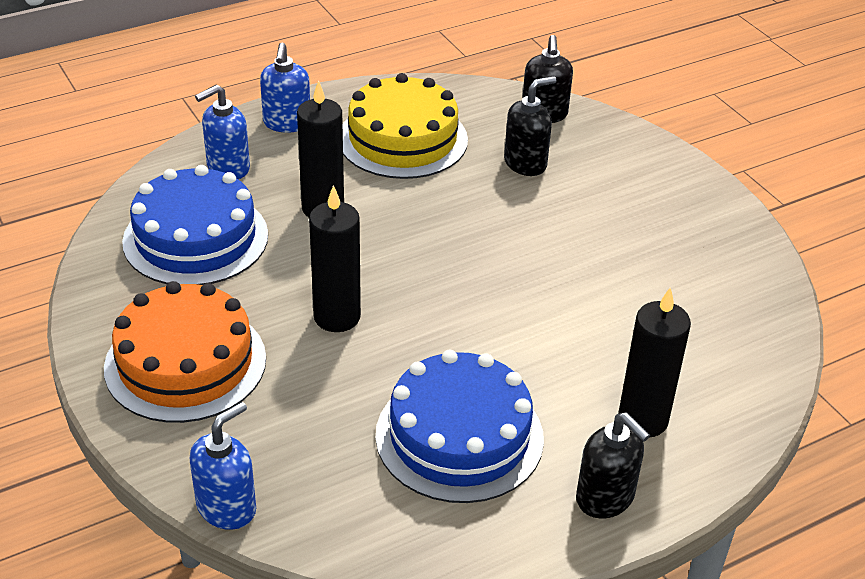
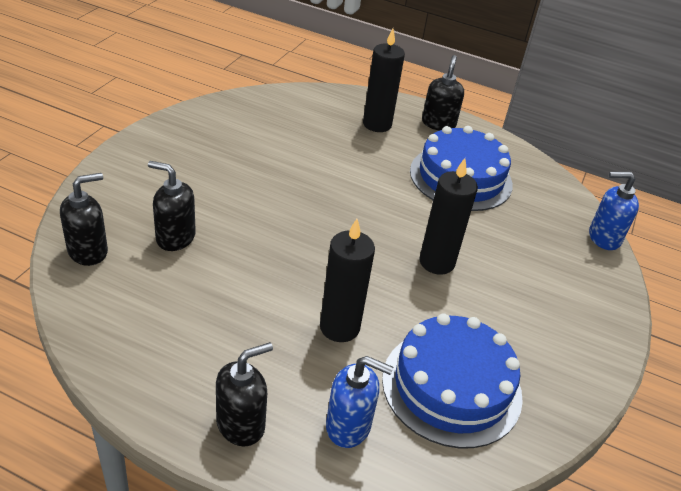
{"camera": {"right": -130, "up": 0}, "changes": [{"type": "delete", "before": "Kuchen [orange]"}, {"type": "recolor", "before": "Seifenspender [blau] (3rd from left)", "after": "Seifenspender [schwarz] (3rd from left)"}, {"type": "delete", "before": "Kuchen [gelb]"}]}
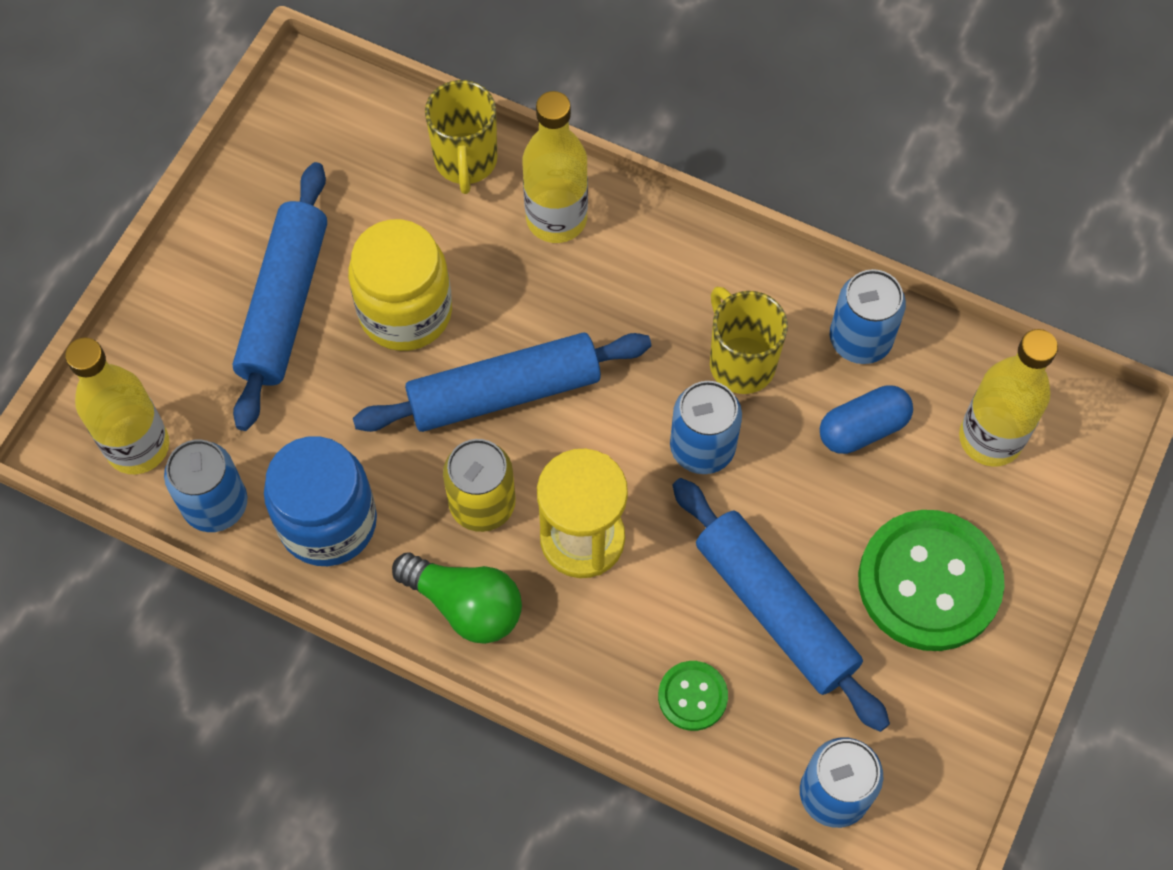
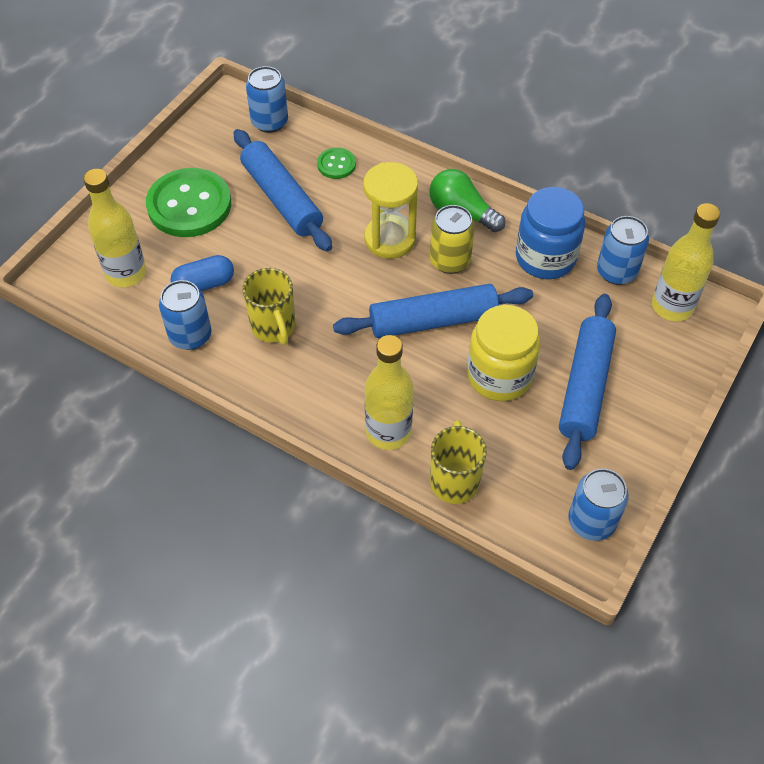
{"camera": {"right": -175, "up": -10}, "changes": [{"type": "move", "before": "Dose [blau] (2nd from left in the first image)", "after": "Dose [blau] (3rd from left)"}]}
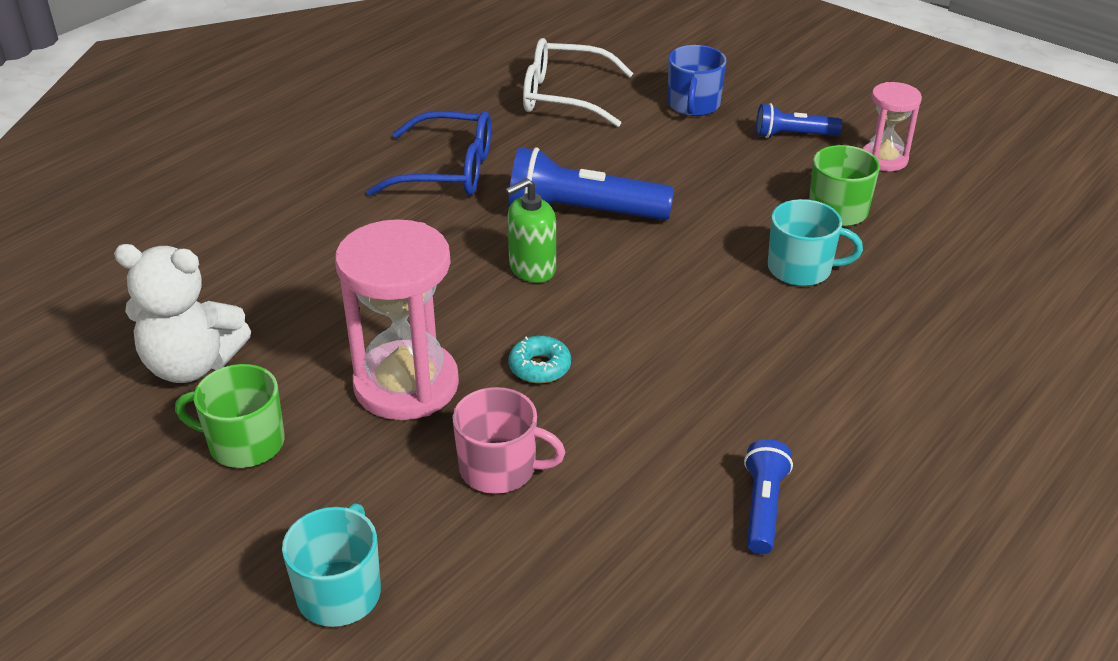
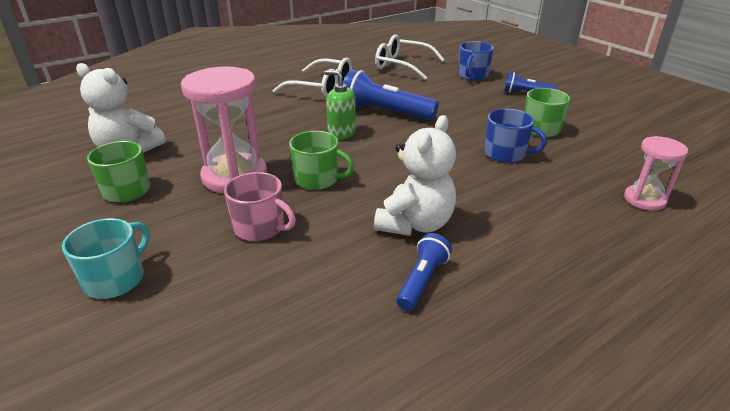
{"camera": {"right": 15, "up": -5}, "changes": [{"type": "recolor", "before": "Brille [blau]", "after": "Brille [weiß] (1st from left)"}, {"type": "rotate", "before": "Seifenspender [grün]", "turn": 45}, {"type": "replace", "before": "Donut [türkis]", "after": "Tasse [grün] (2nd from left)"}, {"type": "recolor", "before": "Tasse [türkis] (2nd from left)", "after": "Tasse [blau] (2nd from left)"}, {"type": "move", "before": "Sanduhr [rosa] (2nd from left)"}, {"type": "insert", "after": "Teddybär [weiß] (2nd from left)"}]}
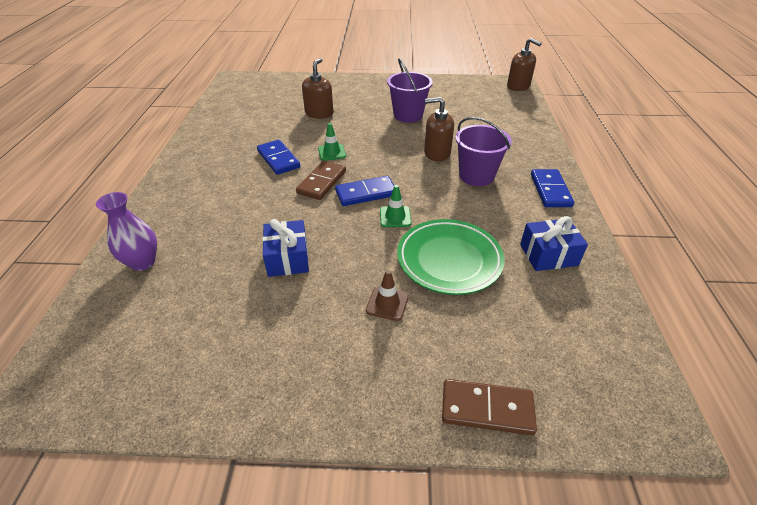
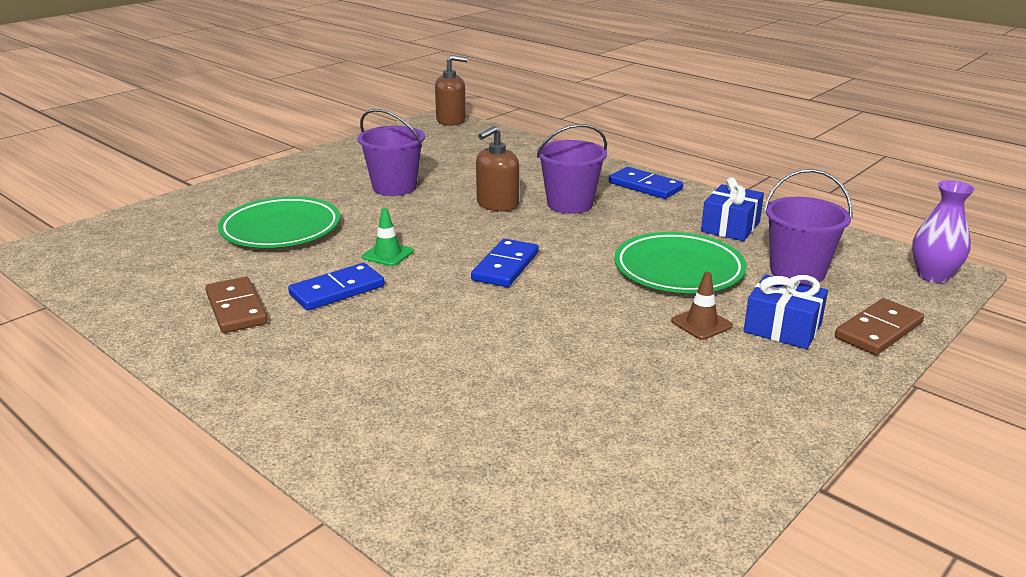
{"camera": {"right": -50, "up": -15}, "changes": [{"type": "move", "before": "Vase [lila]"}, {"type": "rotate", "before": "Dominostein [blau] (1st from left)", "turn": -45}, {"type": "move", "before": "Geschenk [blau] (1st from left in the first image)", "after": "Geschenk [blau] (2nd from left)"}, {"type": "move", "before": "Dominostein [braun] (1st from left)"}, {"type": "replace", "before": "Seifenspender [braun] (1st from left)", "after": "Teller [grün] (1st from left)"}, {"type": "delete", "before": "Leitkegel [grün] (2nd from left)"}, {"type": "insert", "after": "Eimer [lila] (3rd from left)"}]}
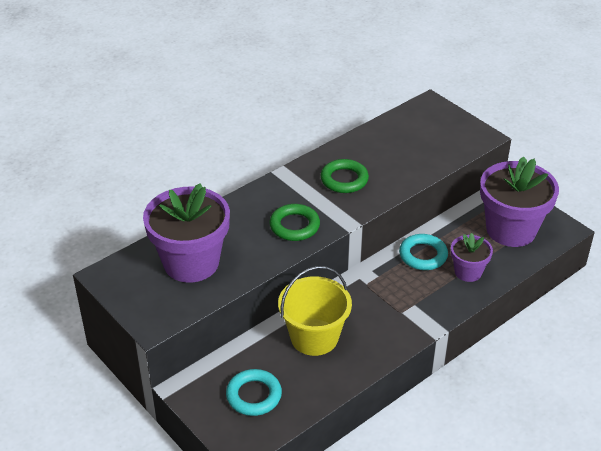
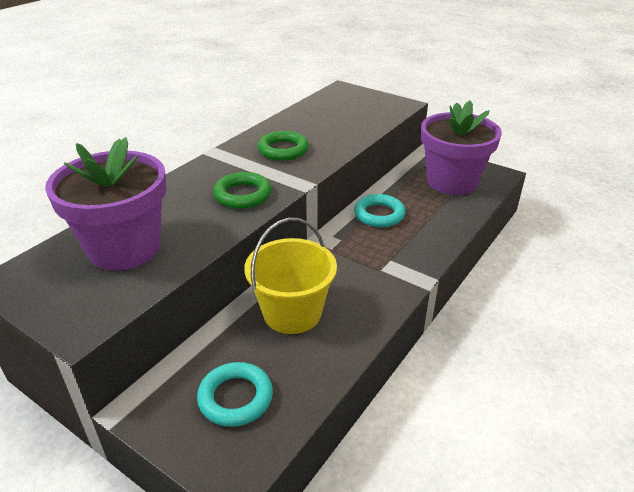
{"camera": {"right": -15, "up": -5}, "changes": [{"type": "delete", "before": "Blumentopf [lila] (2nd from left)"}]}
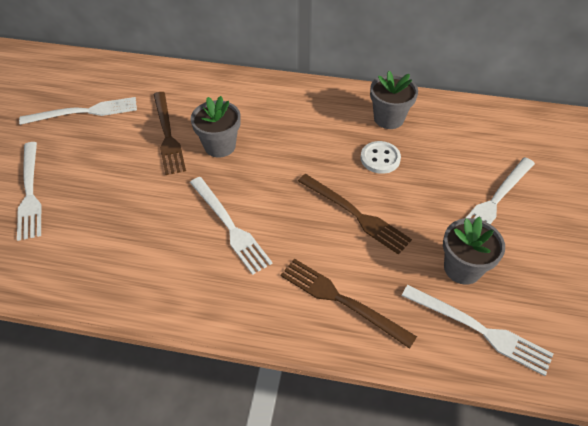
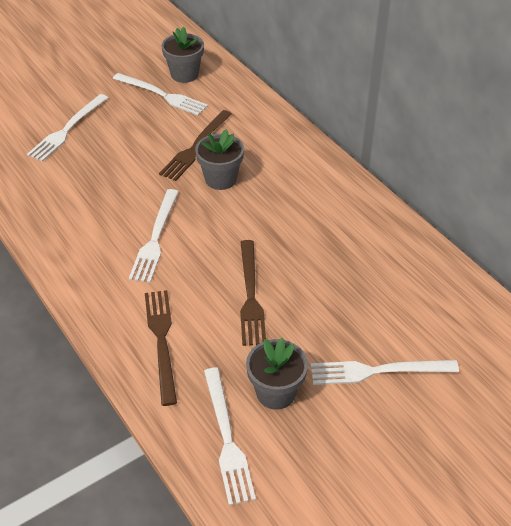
{"camera": {"right": 45, "up": -5}, "changes": [{"type": "delete", "before": "Knopf [weiß]"}, {"type": "move", "before": "Blumentopf [grau] (2nd from left in the first image)", "after": "Blumentopf [grau] (1st from left)"}]}
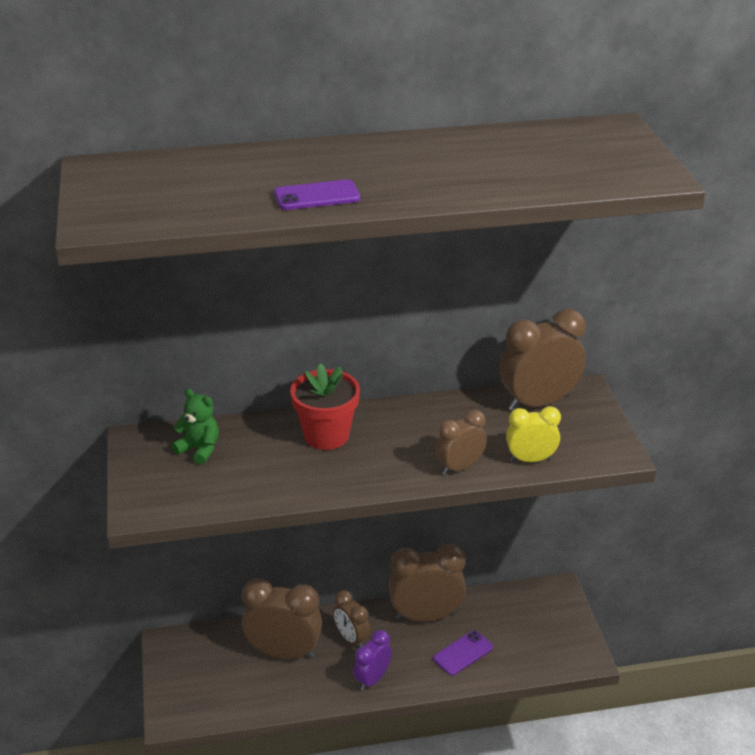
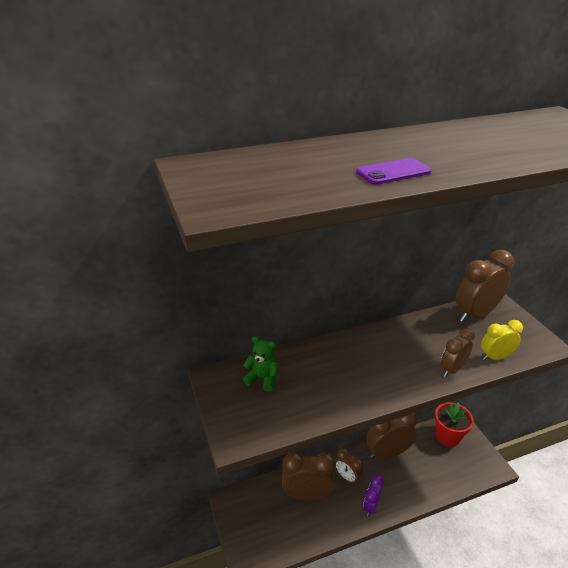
{"camera": {"right": -10, "up": 0}, "changes": [{"type": "move", "before": "Blumentopf [rot]"}, {"type": "delete", "before": "Handy [lila] (2nd from left)"}]}
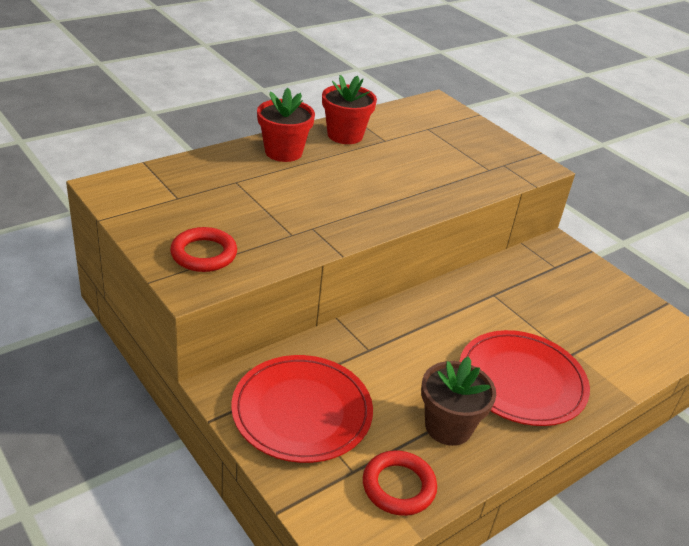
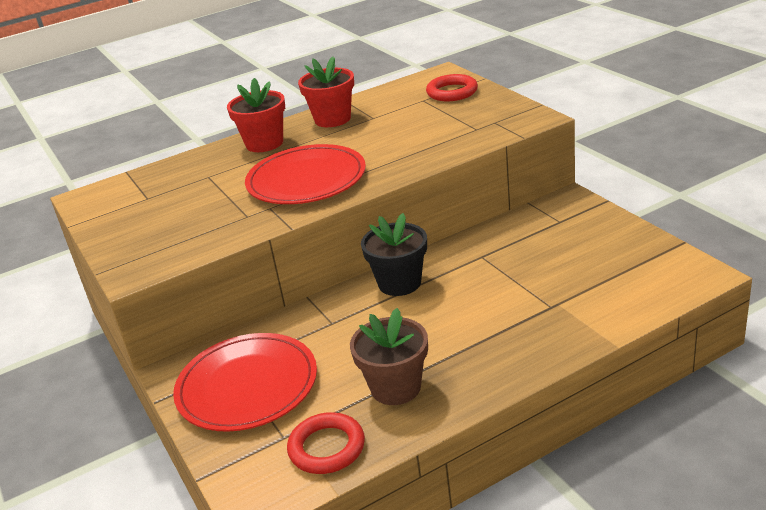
{"camera": {"right": 15, "up": -5}, "changes": [{"type": "move", "before": "Ring [rot] (1st from left in the first image)", "after": "Ring [rot] (2nd from left)"}, {"type": "move", "before": "Teller [rot] (2nd from left)"}, {"type": "insert", "after": "Blumentopf [schwarz]"}]}
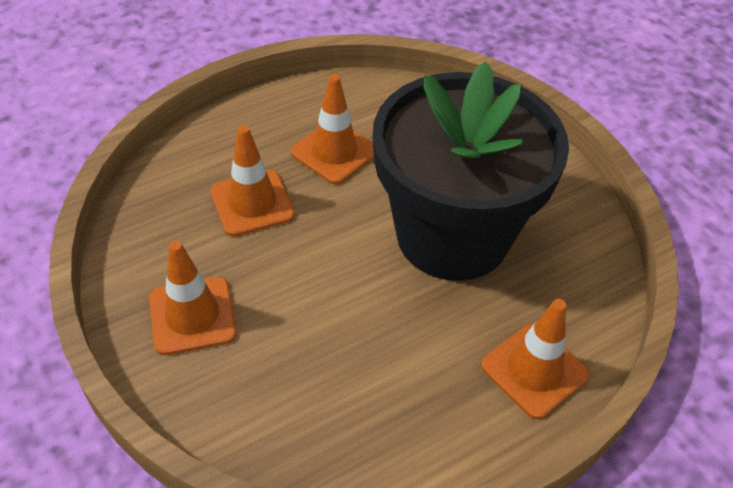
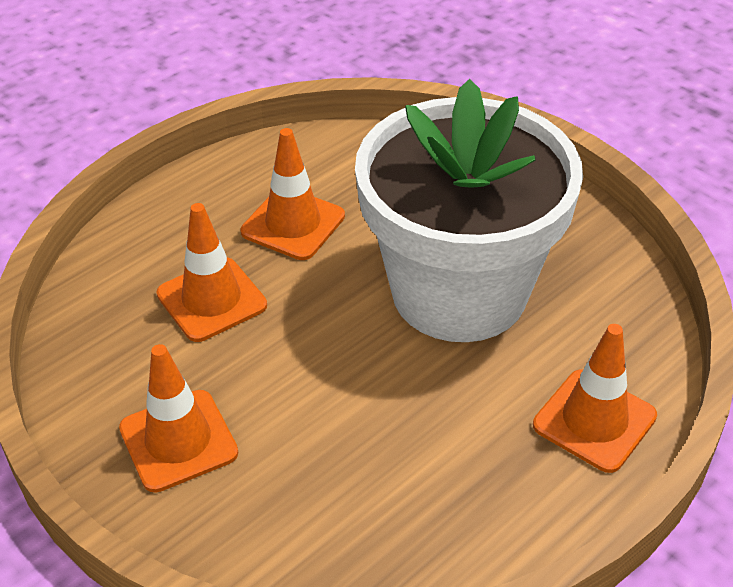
{"camera": {"right": -10, "up": -5}, "changes": [{"type": "recolor", "before": "Blumentopf [schwarz]", "after": "Blumentopf [weiß]"}]}
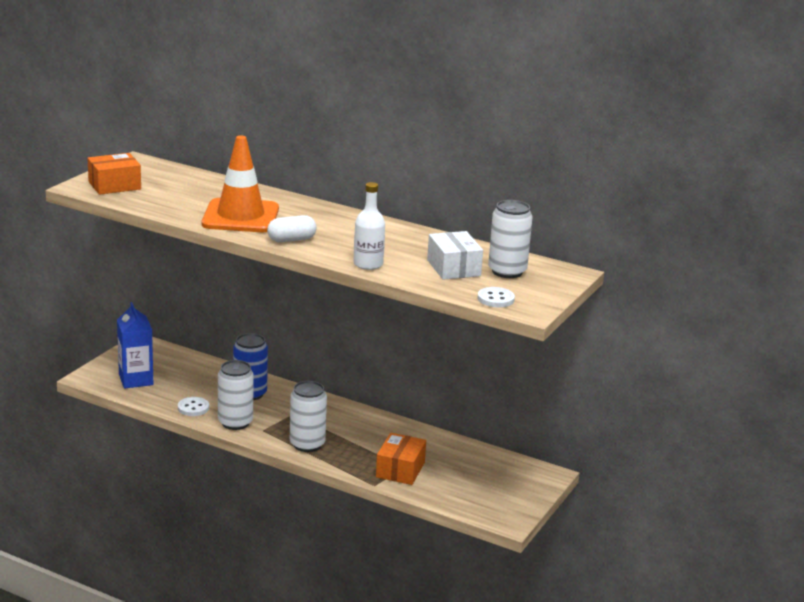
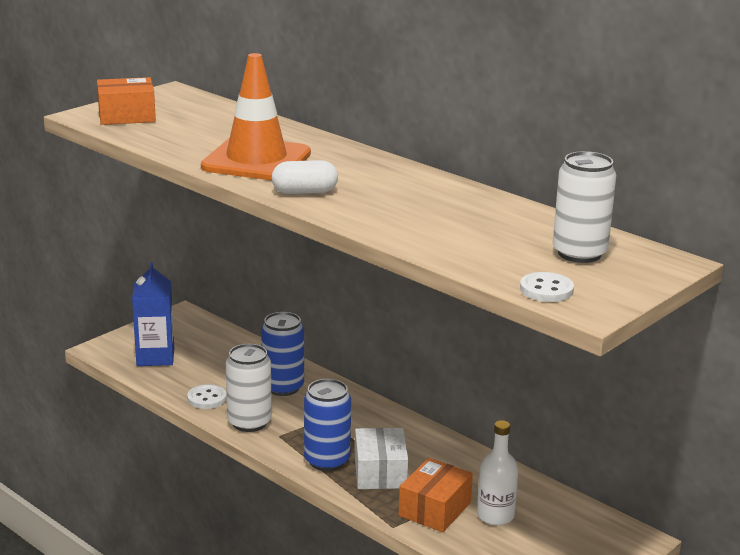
{"camera": {"right": 15, "up": 0}, "changes": [{"type": "recolor", "before": "Dose [weiß] (2nd from left)", "after": "Dose [blau] (2nd from left)"}, {"type": "move", "before": "Flasche [weiß]"}, {"type": "move", "before": "Schachtel [weiß]"}]}
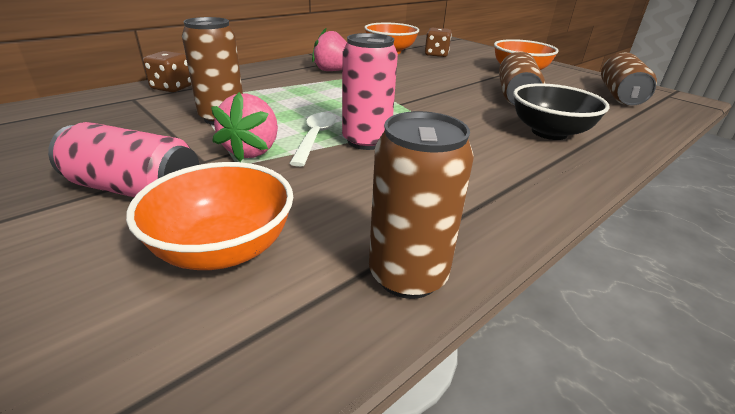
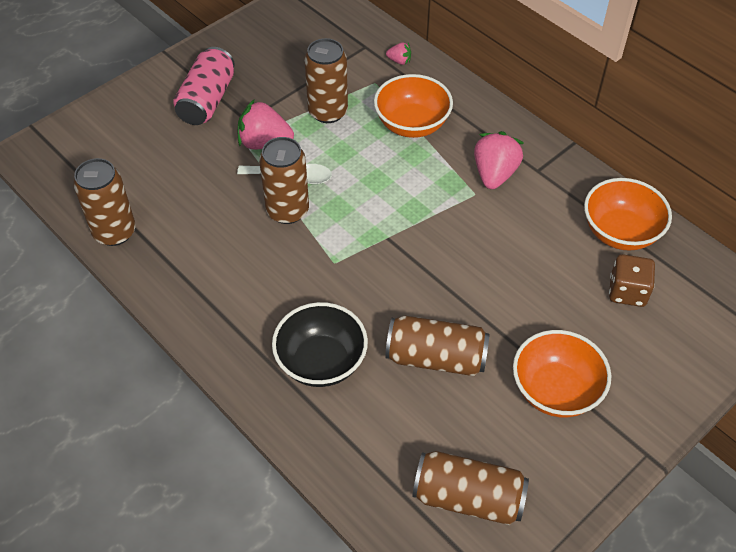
{"camera": {"right": 90, "up": 20}, "changes": [{"type": "move", "before": "Schüssel [orange] (1st from left)"}, {"type": "replace", "before": "Spielwürfel [braun] (1st from left)", "after": "Erdbeere [rosa] (2nd from left)"}, {"type": "recolor", "before": "Dose [rosa] (2nd from left)", "after": "Dose [braun] (2nd from left)"}]}
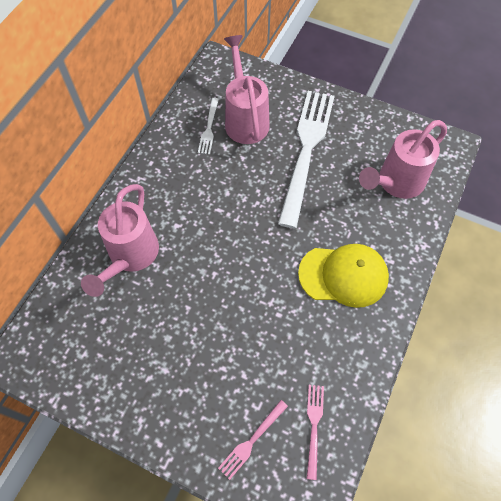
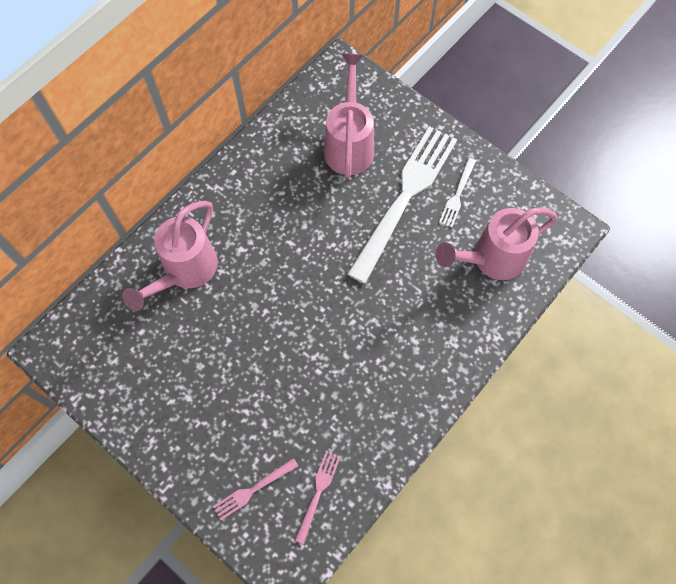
{"camera": {"right": 15, "up": 5}, "changes": [{"type": "move", "before": "Gabel [weiß] (1st from left in the first image)", "after": "Gabel [weiß] (2nd from left)"}, {"type": "delete", "before": "Kappe [gelb]"}]}
